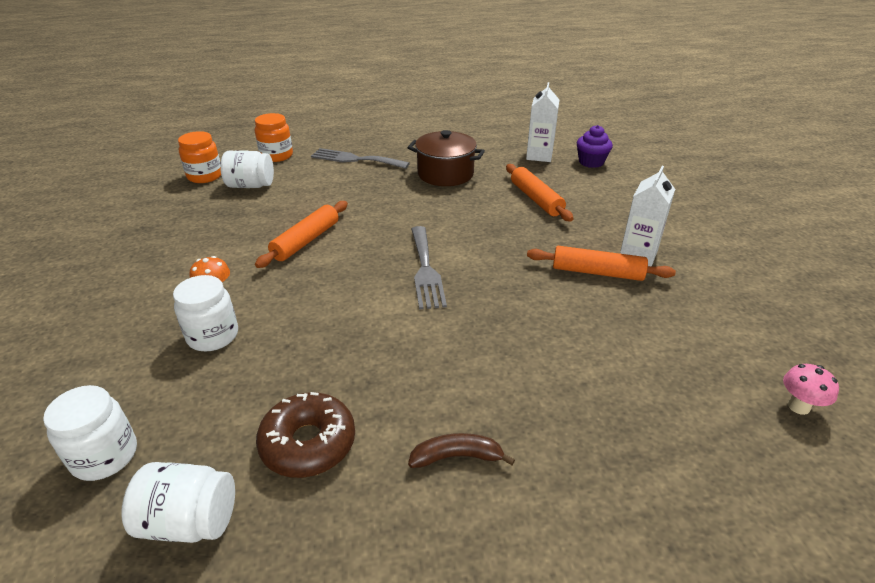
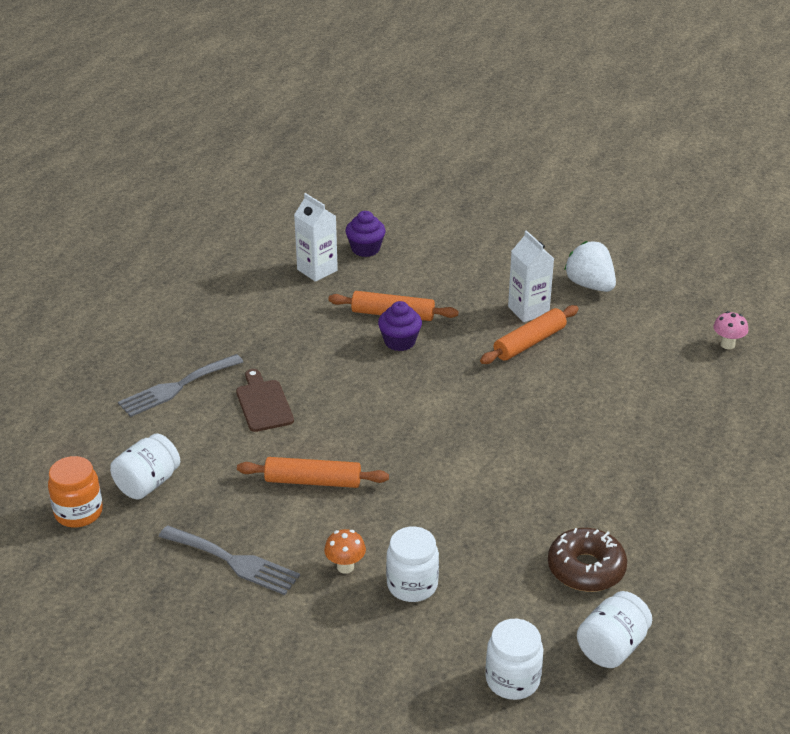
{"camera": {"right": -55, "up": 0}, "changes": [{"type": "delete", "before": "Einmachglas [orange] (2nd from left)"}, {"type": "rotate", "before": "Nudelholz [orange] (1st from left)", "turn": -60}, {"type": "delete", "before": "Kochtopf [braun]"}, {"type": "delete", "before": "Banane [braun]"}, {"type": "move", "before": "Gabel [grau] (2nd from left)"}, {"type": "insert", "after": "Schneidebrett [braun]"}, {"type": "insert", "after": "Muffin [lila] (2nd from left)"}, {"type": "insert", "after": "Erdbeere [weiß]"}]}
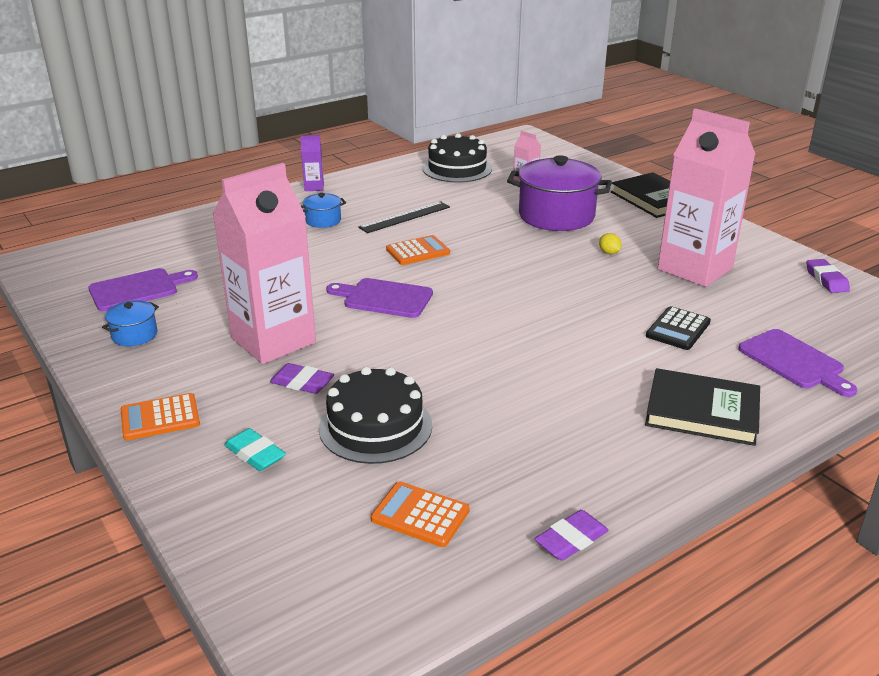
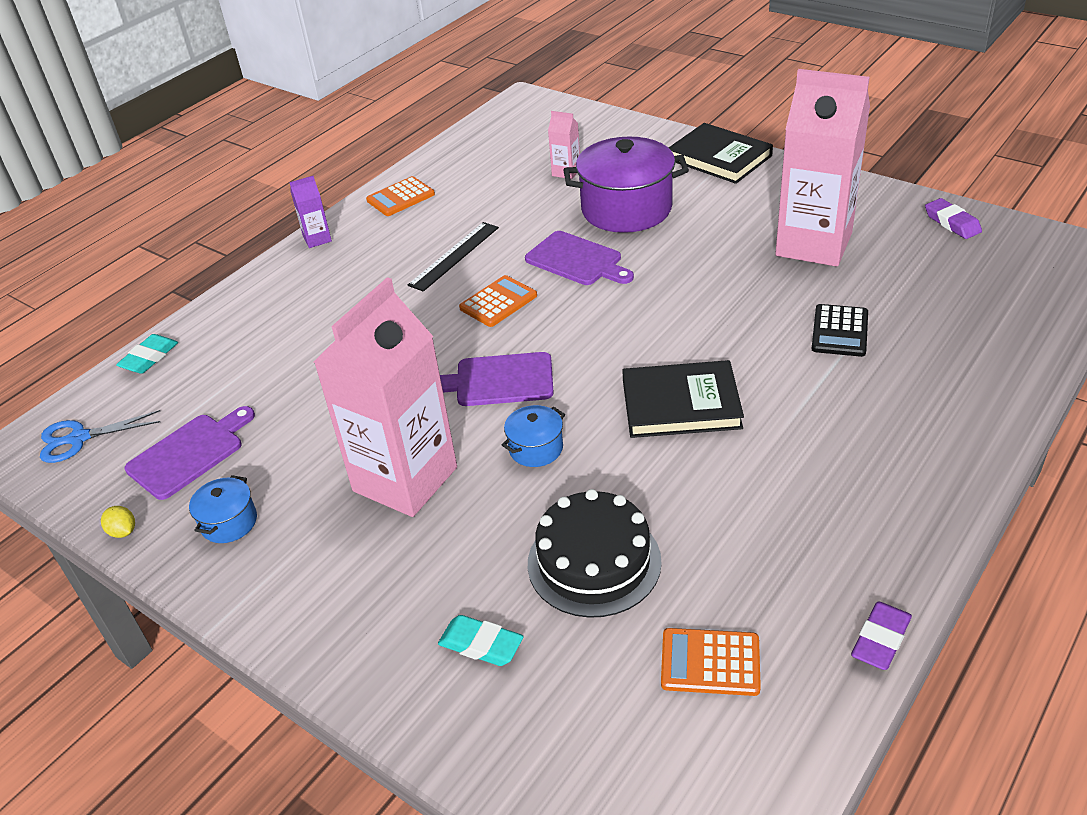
{"camera": {"right": -15, "up": 10}, "changes": [{"type": "move", "before": "Taschenrechner [orange] (1st from left)"}, {"type": "delete", "before": "Radiergummi [lila] (1st from left)"}, {"type": "move", "before": "Kochtopf [blau] (2nd from left)"}, {"type": "delete", "before": "Kuchen [schwarz] (2nd from left)"}, {"type": "move", "before": "Zitrone [gelb]"}, {"type": "move", "before": "Buch [schwarz] (2nd from left in the first image)", "after": "Buch [schwarz] (1st from left)"}, {"type": "move", "before": "Schneidebrett [lila] (3rd from left)"}, {"type": "insert", "after": "Schere [blau]"}, {"type": "insert", "after": "Radiergummi [türkis] (1st from left)"}]}
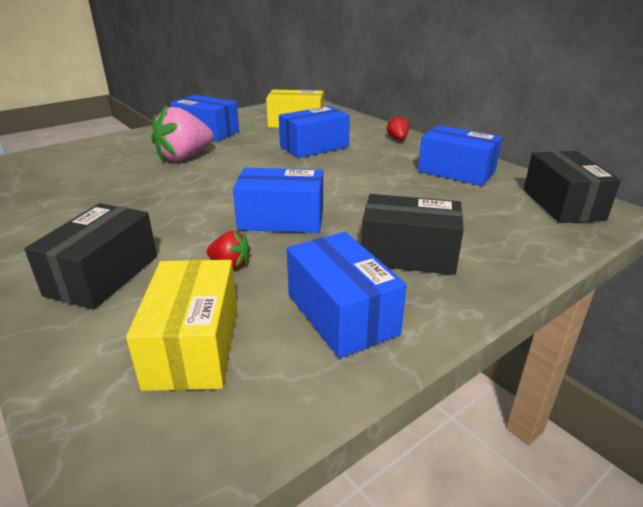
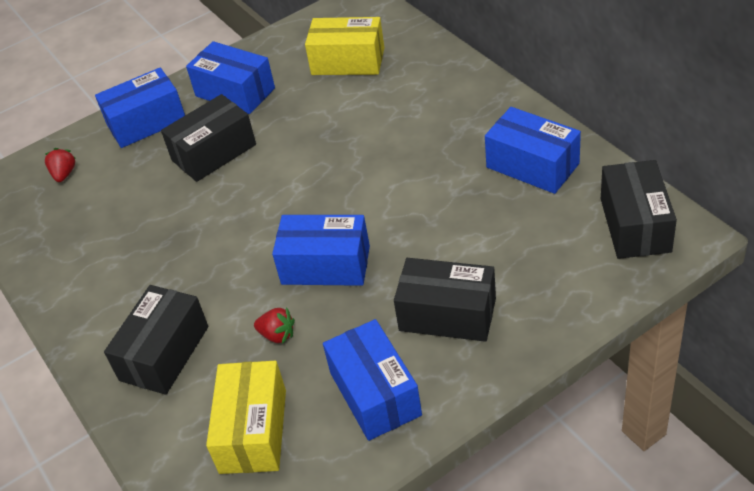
{"camera": {"right": 10, "up": 15}, "changes": [{"type": "replace", "before": "Erdbeere [rosa]", "after": "Schachtel [schwarz] (2nd from left)"}, {"type": "move", "before": "Schachtel [blau] (3rd from left in the first image)", "after": "Schachtel [blau] (1st from left)"}, {"type": "move", "before": "Erdbeere [rot] (2nd from left in the first image)", "after": "Erdbeere [rot] (1st from left)"}]}
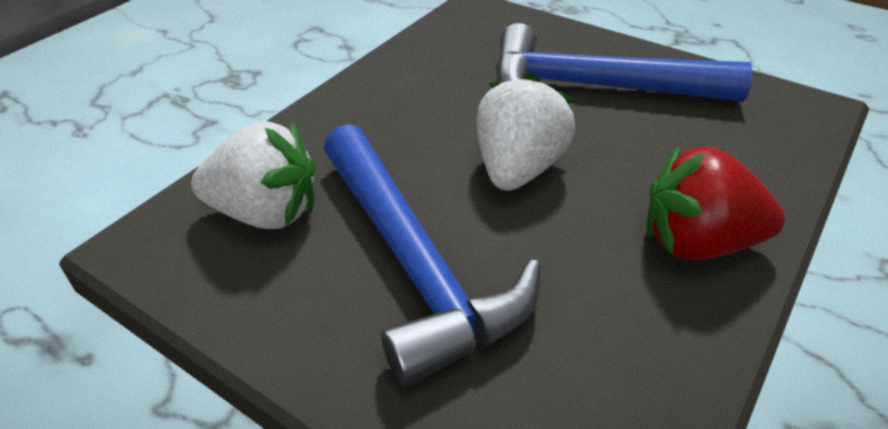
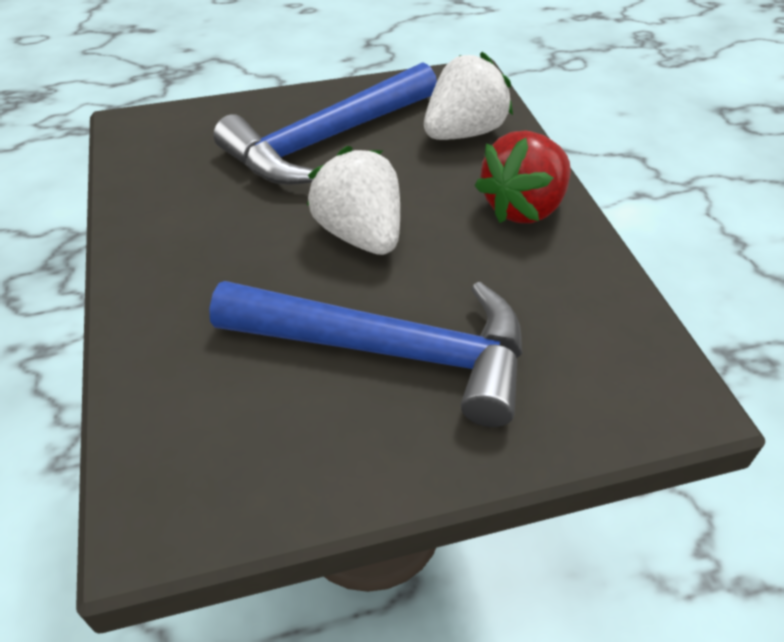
{"camera": {"right": -50, "up": 5}, "changes": [{"type": "move", "before": "Erdbeere [weiß] (1st from left in the first image)", "after": "Erdbeere [weiß] (2nd from left)"}]}
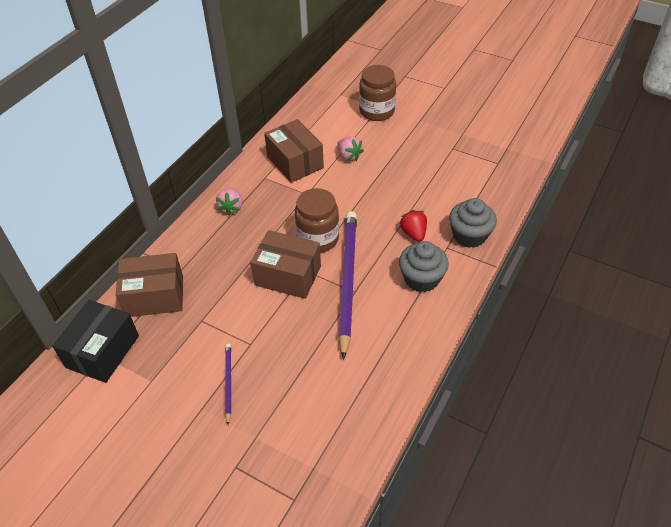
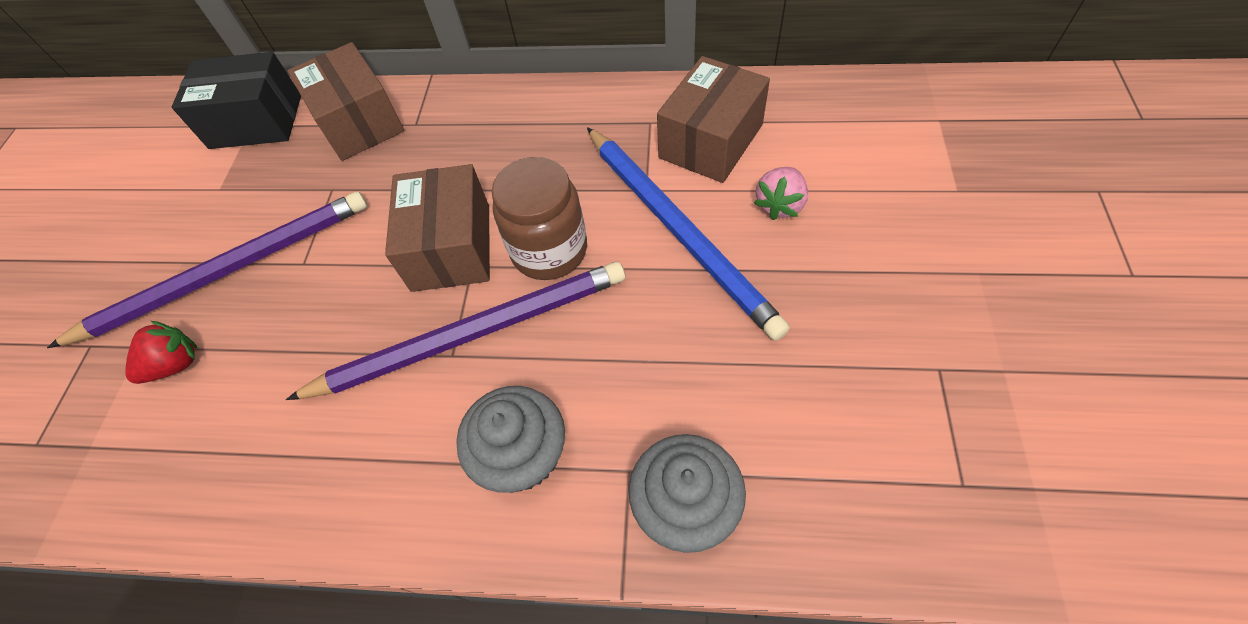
{"camera": {"right": 70, "up": 10}, "changes": [{"type": "delete", "before": "Erdbeere [rosa] (1st from left)"}, {"type": "resize", "before": "Bleistift [lila] (1st from left)", "scale": 2.22}, {"type": "delete", "before": "Einmachglas [braun] (2nd from left)"}, {"type": "move", "before": "Erdbeere [rot]"}, {"type": "insert", "after": "Bleistift [blau]"}]}
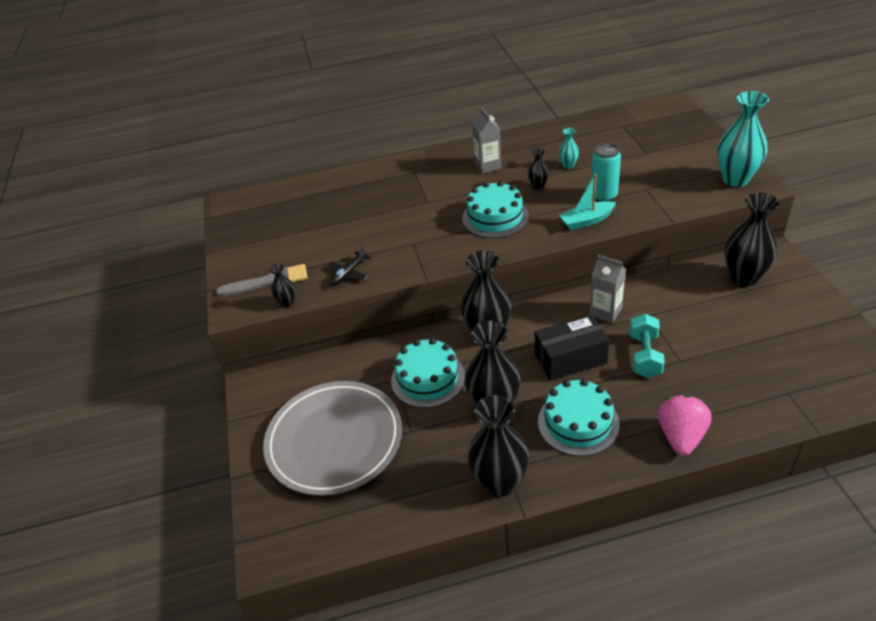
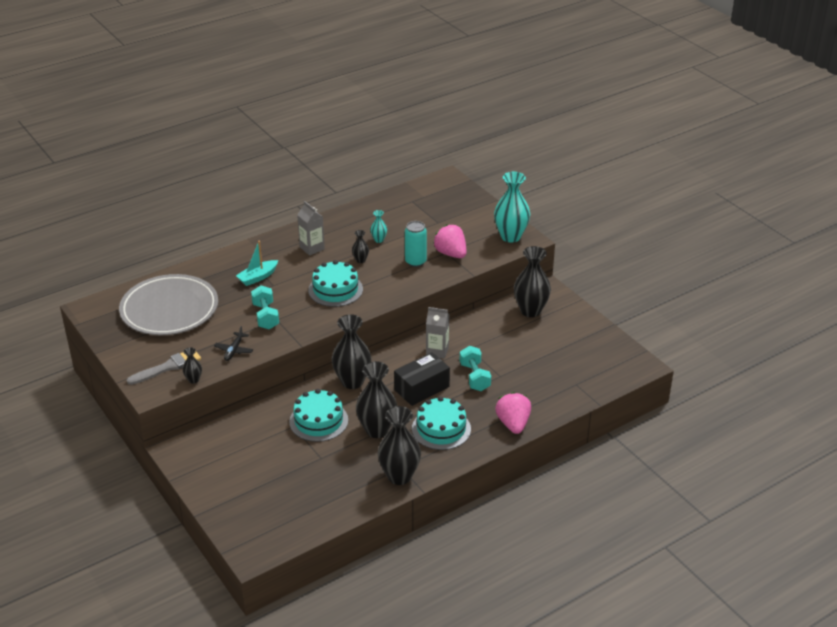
{"camera": {"right": -25, "up": -5}, "changes": [{"type": "move", "before": "Teller [grau]"}, {"type": "move", "before": "Boot [türkis]"}, {"type": "insert", "after": "Hantel [türkis] (1st from left)"}, {"type": "insert", "after": "Erdbeere [rosa] (1st from left)"}]}
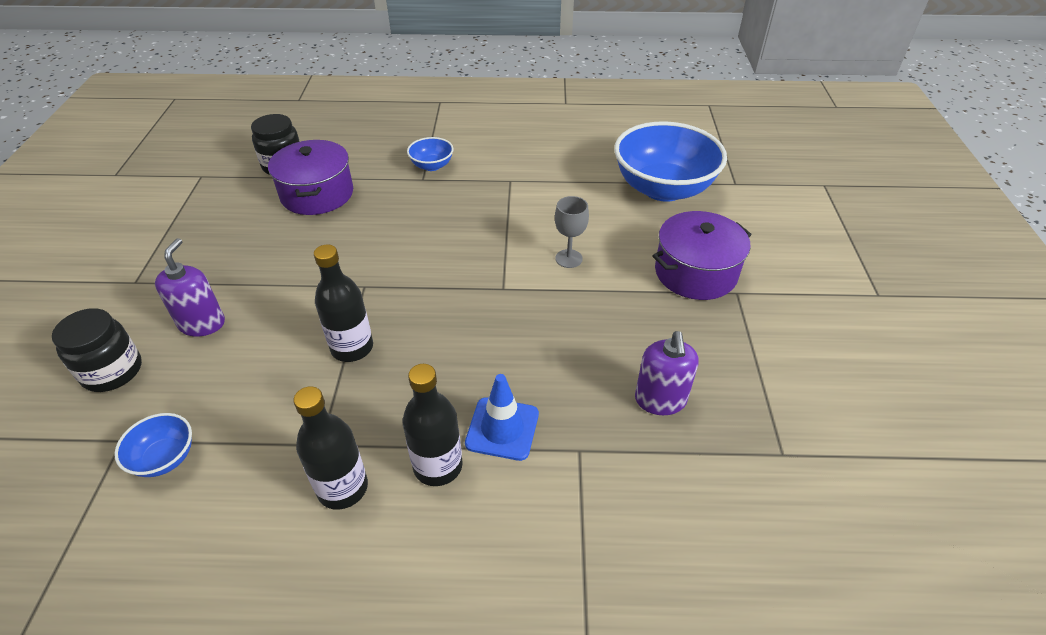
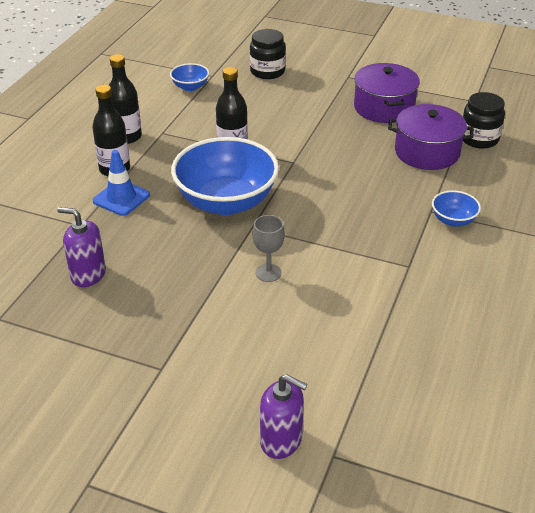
{"camera": {"right": 110, "up": -5}, "changes": [{"type": "move", "before": "Seifenspender [lila] (1st from left in the first image)", "after": "Seifenspender [lila] (2nd from left)"}, {"type": "move", "before": "Schüssel [blau] (3rd from left in the first image)", "after": "Schüssel [blau] (2nd from left)"}, {"type": "move", "before": "Kochtopf [lila] (2nd from left in the first image)", "after": "Kochtopf [lila] (1st from left)"}]}
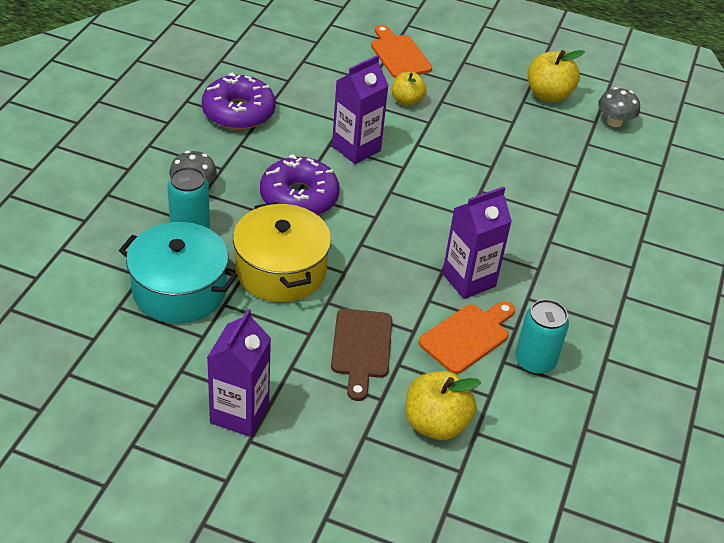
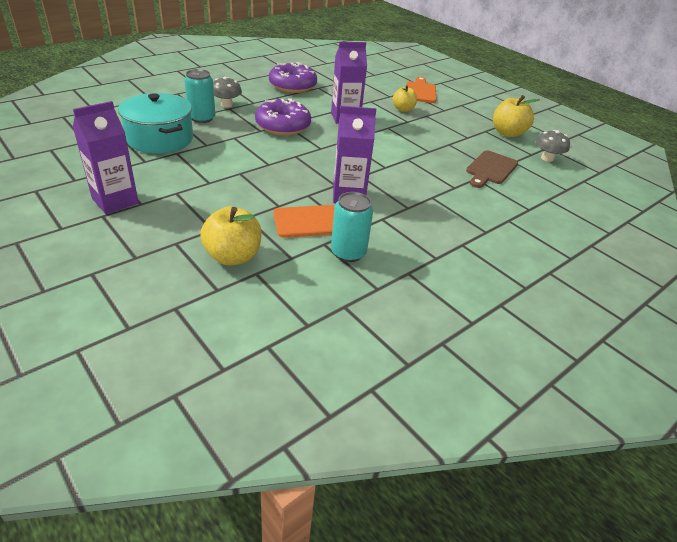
{"camera": {"right": 30, "up": -5}, "changes": [{"type": "delete", "before": "Kochtopf [gelb]"}, {"type": "move", "before": "Schneidebrett [braun]"}]}
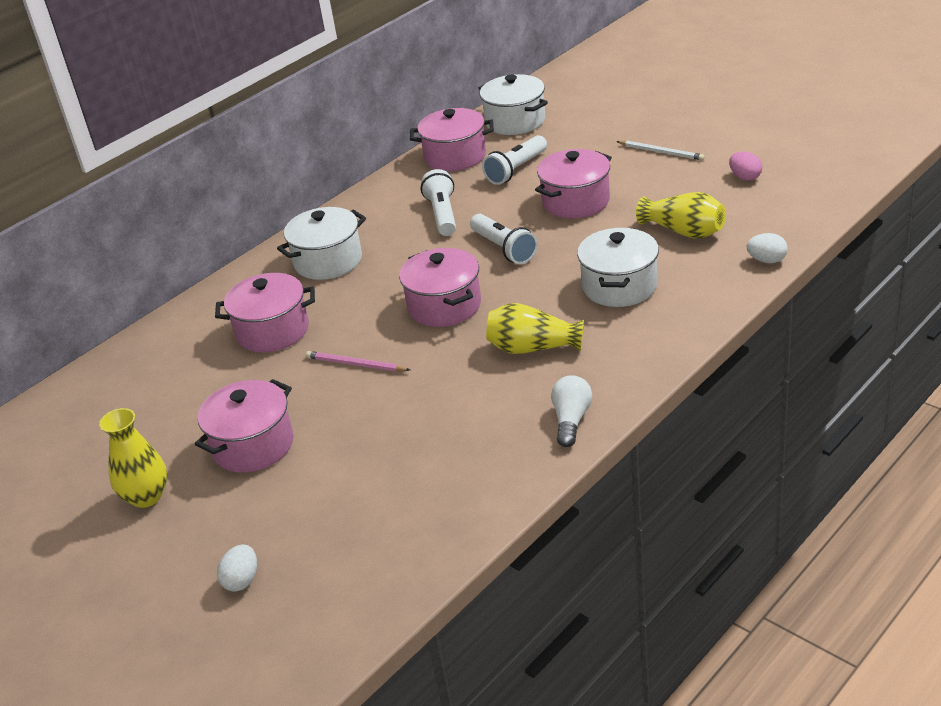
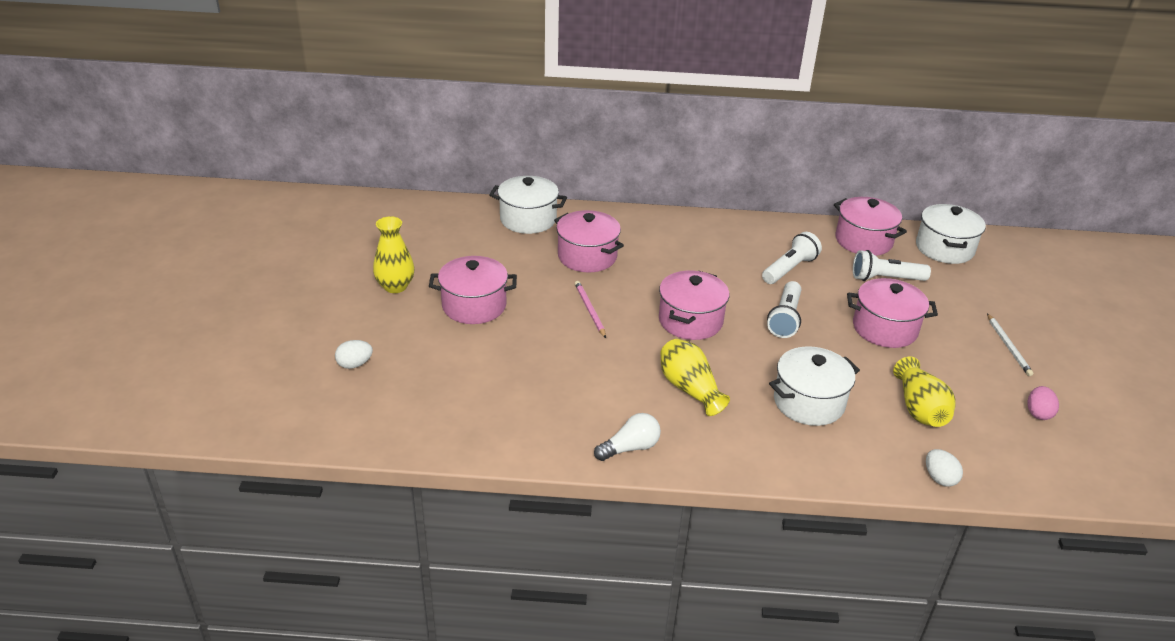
{"camera": {"right": 45, "up": 0}, "changes": [{"type": "move", "before": "Kochtopf [weiß] (1st from left)"}]}
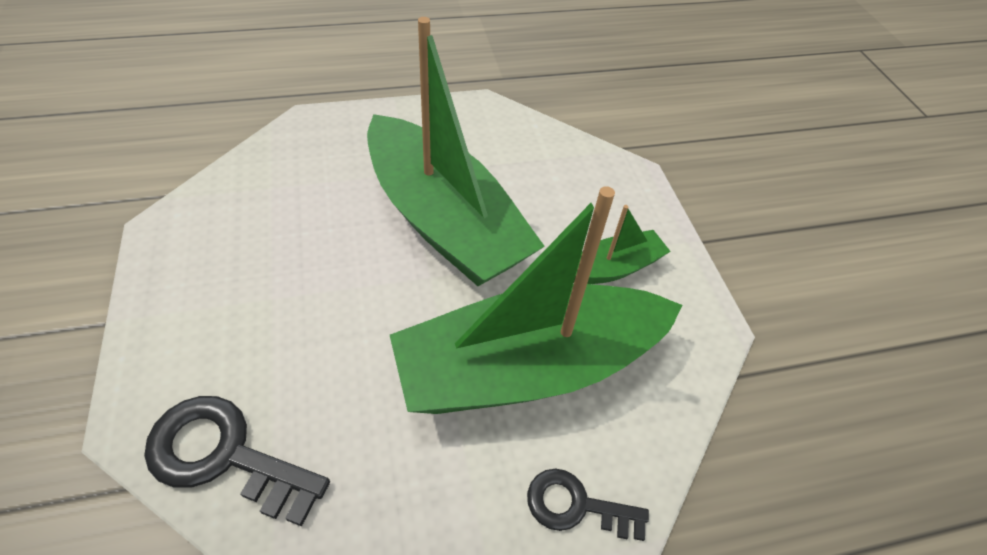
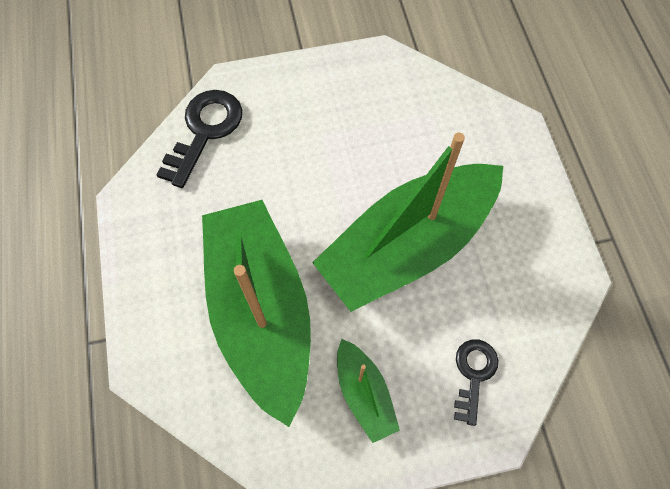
{"camera": {"right": 95, "up": 15}, "changes": [{"type": "move", "before": "Schlüssel [schwarz] (2nd from left)"}]}
